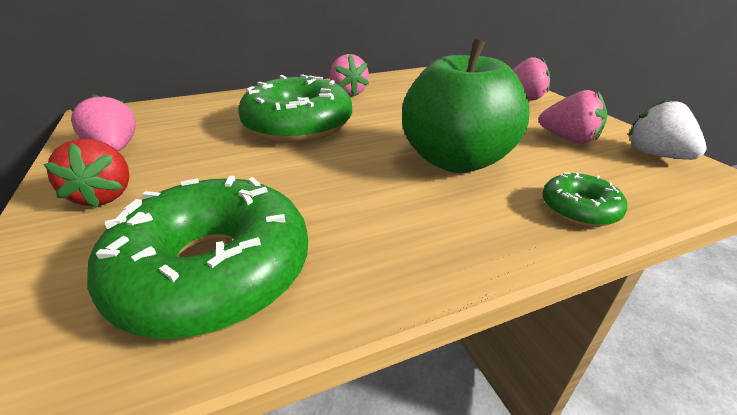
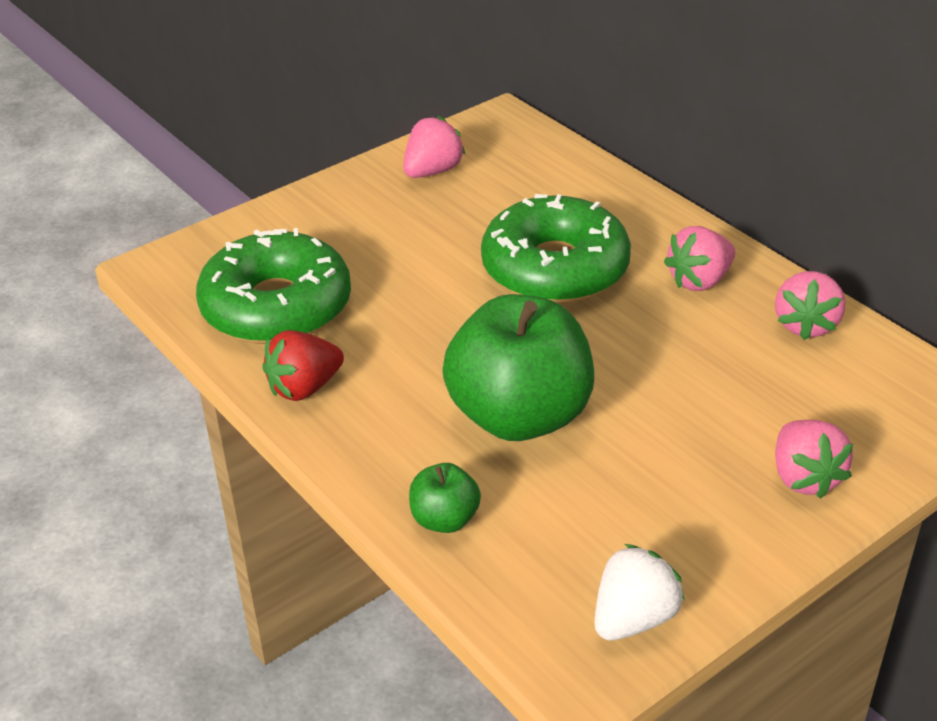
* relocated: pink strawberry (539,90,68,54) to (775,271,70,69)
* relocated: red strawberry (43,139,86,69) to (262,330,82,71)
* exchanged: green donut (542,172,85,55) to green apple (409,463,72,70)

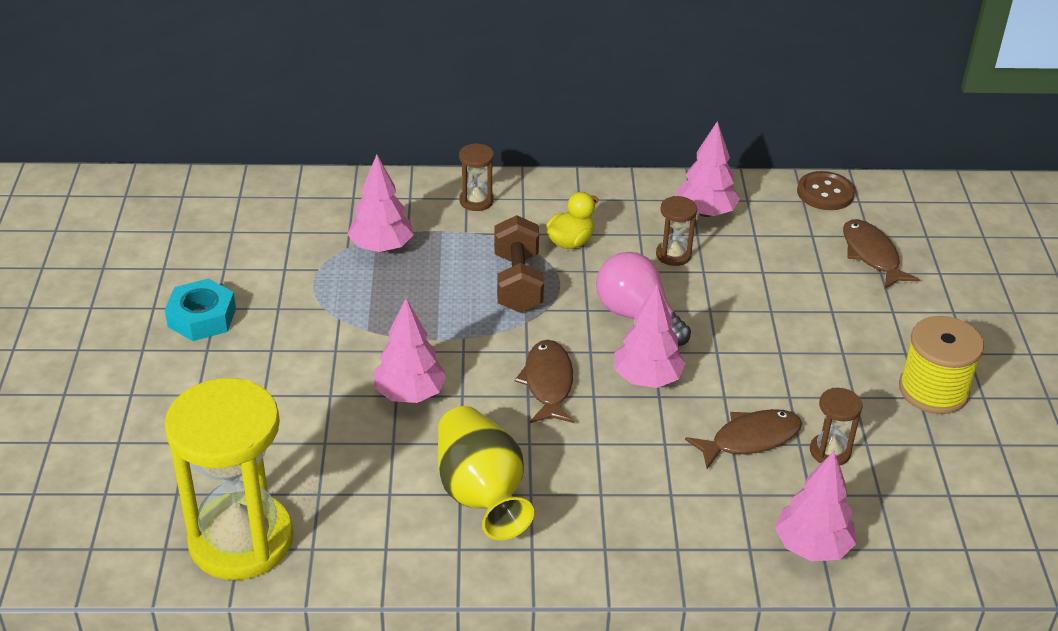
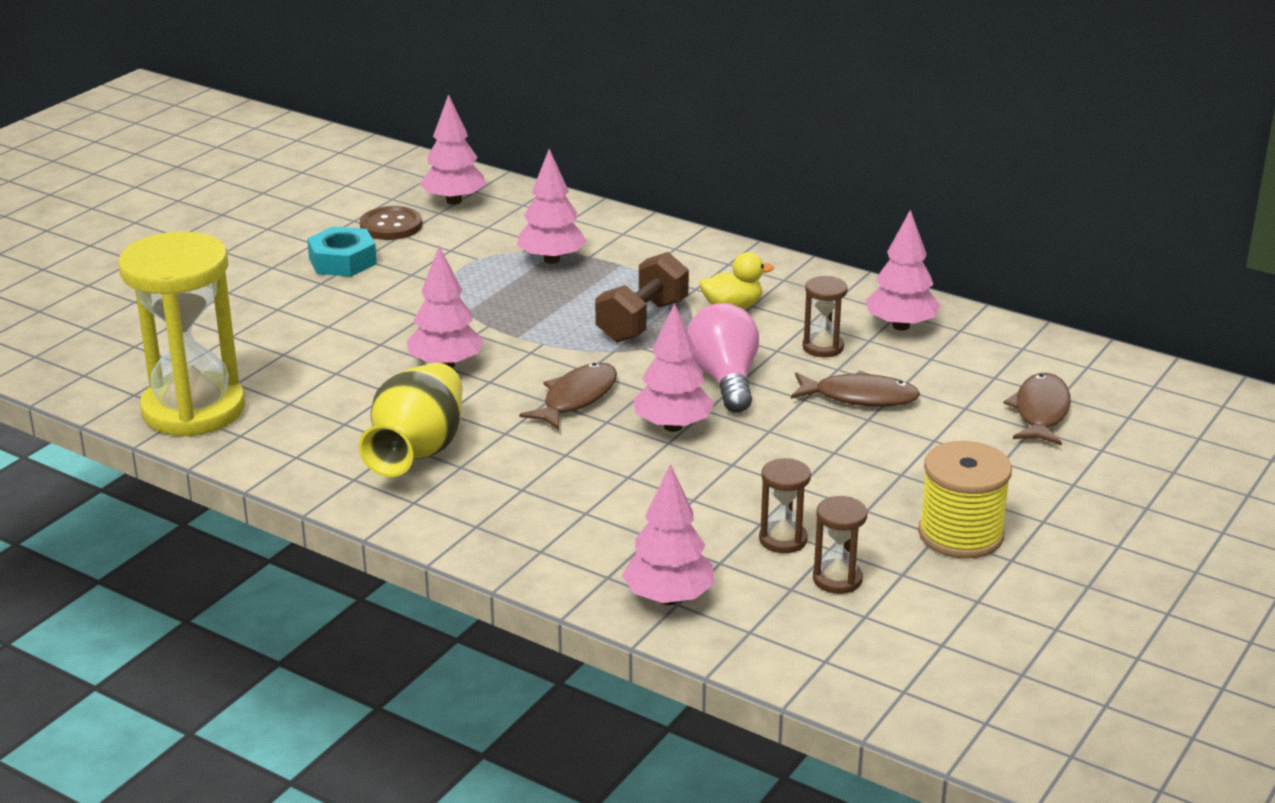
* relocated: brown hourglass (459,143,35,68) to (813,496,54,98)
* relocated: brown button (797,171,58,39) to (360,206,62,34)
* relocated: brown fish (685,409,117,60) to (791,371,129,36)
* appeared: pink tree (419,94,67,111)

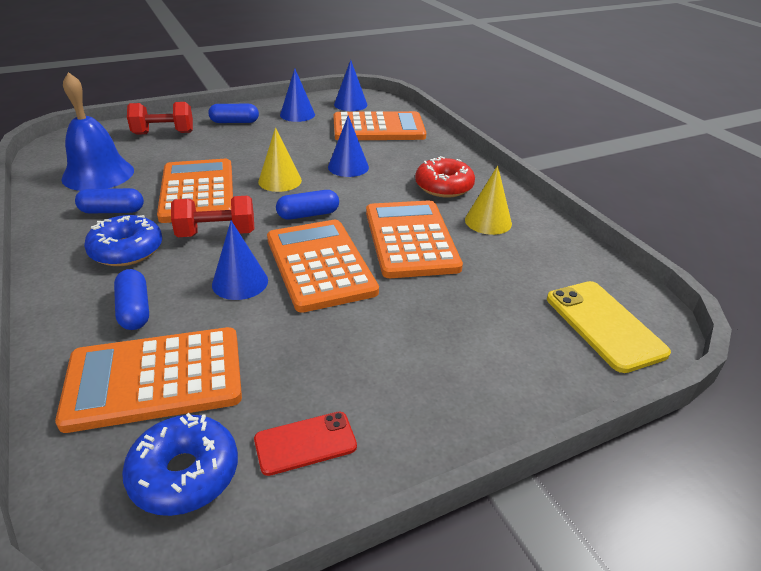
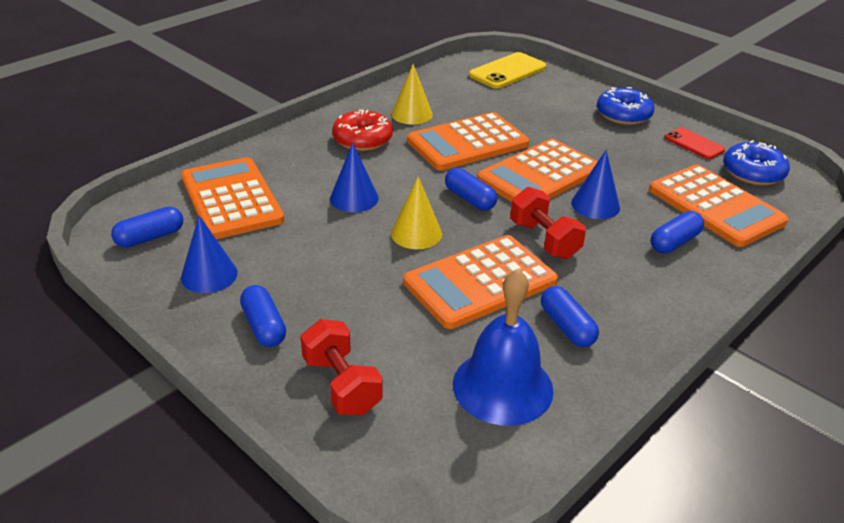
* exchanged: blue cone (334,60,33,51) to blue capsule (111,207,72,41)
* relocated: blue donut (84,215,78,51) to (597,87,57,38)

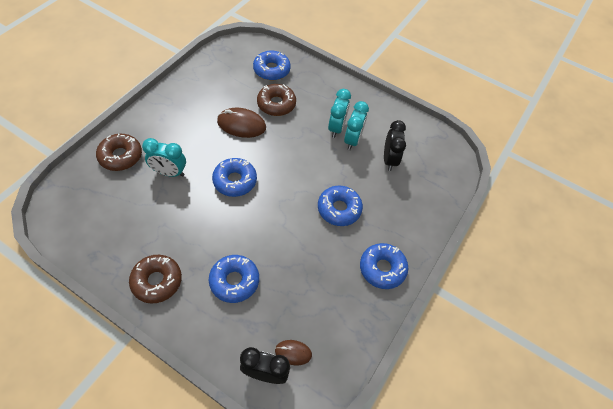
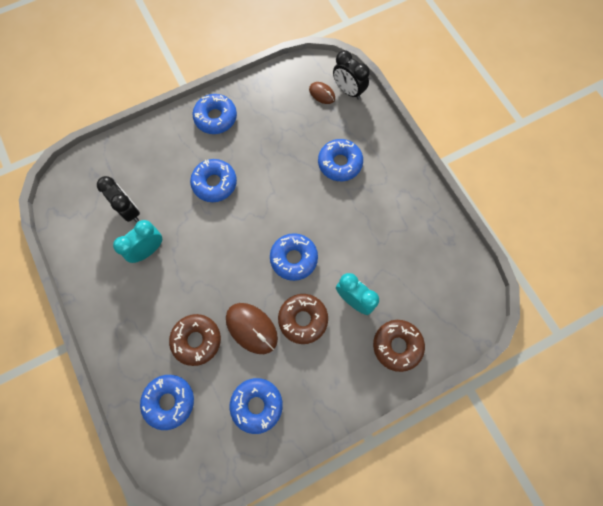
* missing: turquoise clock (328,89,23,49)
* spun: black clock (384,120,22,51) = (97,176,43,46) 105 degrees clockwise
* relocated: brown donut (129,255,53,49) to (278,294,50,50)
* appeared: blue donut (230,378,53,56)

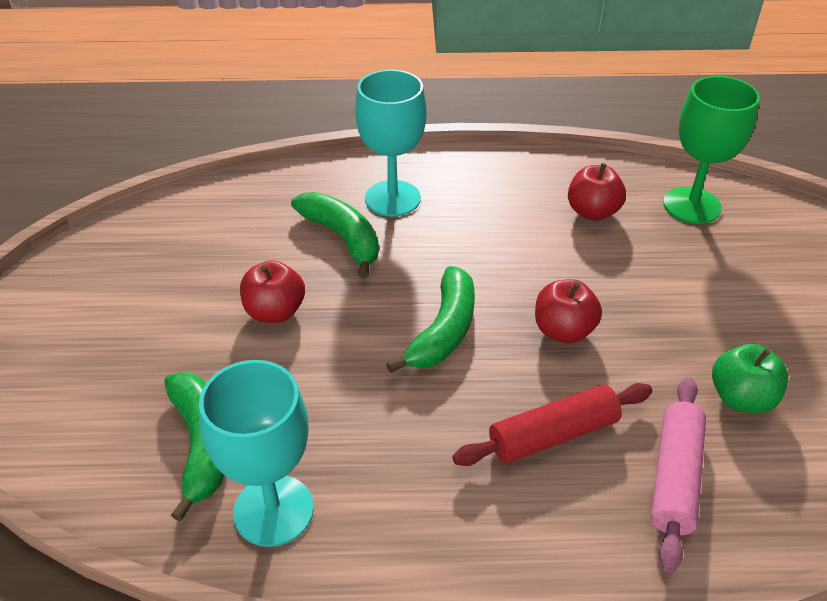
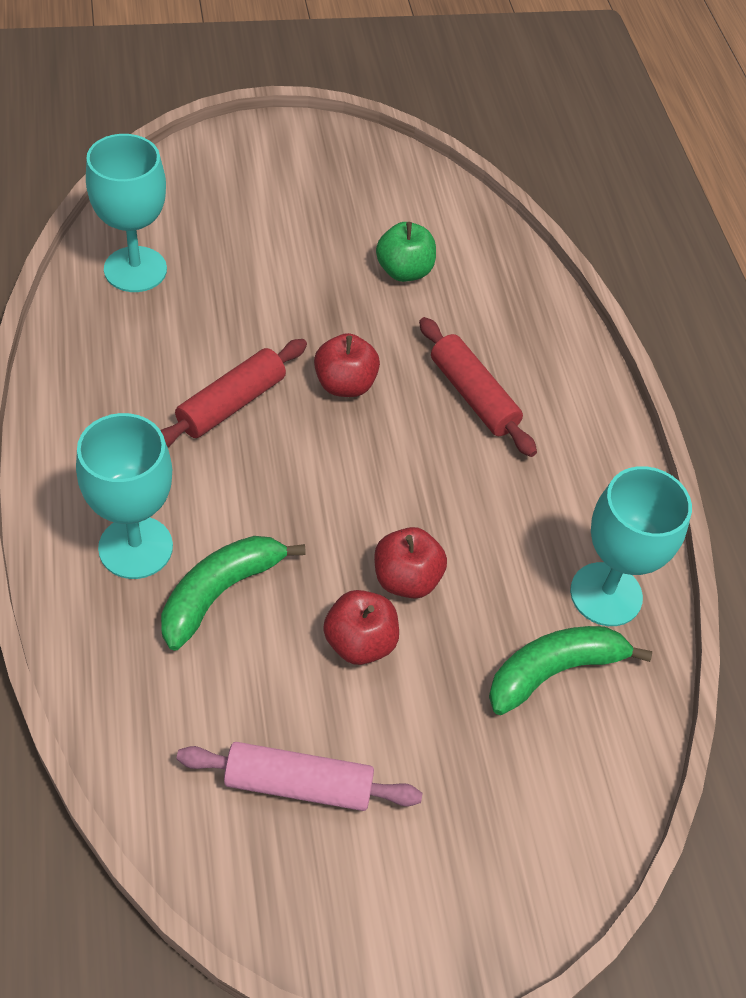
* colour: green goblet (663,76,97,148) to turquoise goblet (86,134,81,158)
* relocated: red apple (568,163,58,58) to (374,527,73,72)
* missing: green banana (386,266,89,107)
* relocated: pink rolling pin (651,377,55,196) to (177,742,245,69)
* appeared: red rolling pin (160,339,147,108)

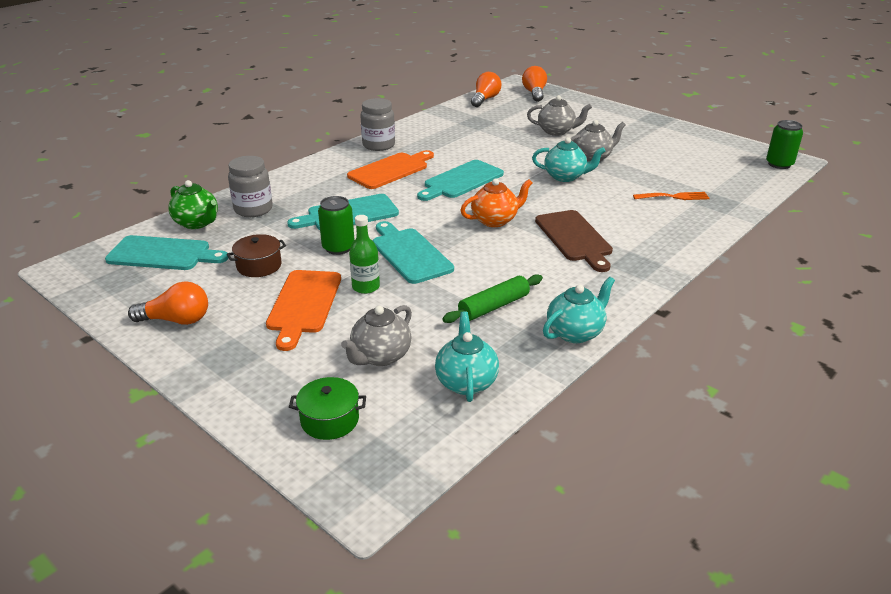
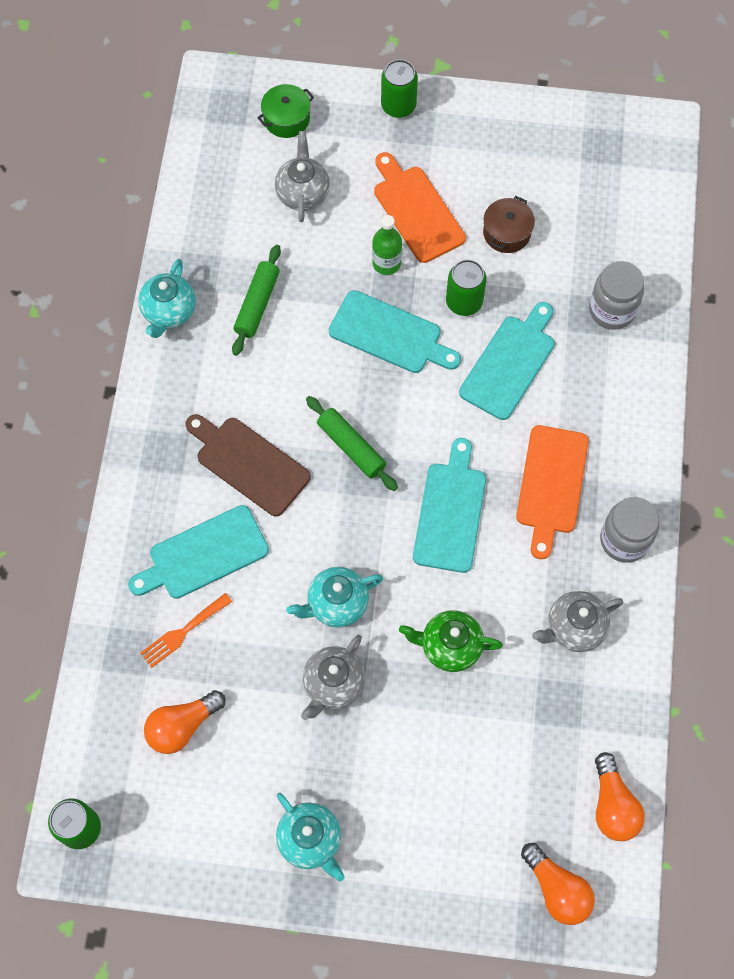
* relocated: grey teapot (527,95,65,41) to (532,591,92,61)
* exchanged: orange teapot (460,179,72,48) to green rolling pin (306,396,92,95)
* relocated: green teapot (169,180,49,49) to (399,610,104,62)
* relocated: turquoise cutting board (105,235,123,35) to (128,505,141,94)
* relocated: orange light bulb (128,282,80,43) to (144,690,82,64)
* relocated: turquoise teapot (435,311,64,91) to (276,793,69,89)
* appeared: green can (381,59,37,59)

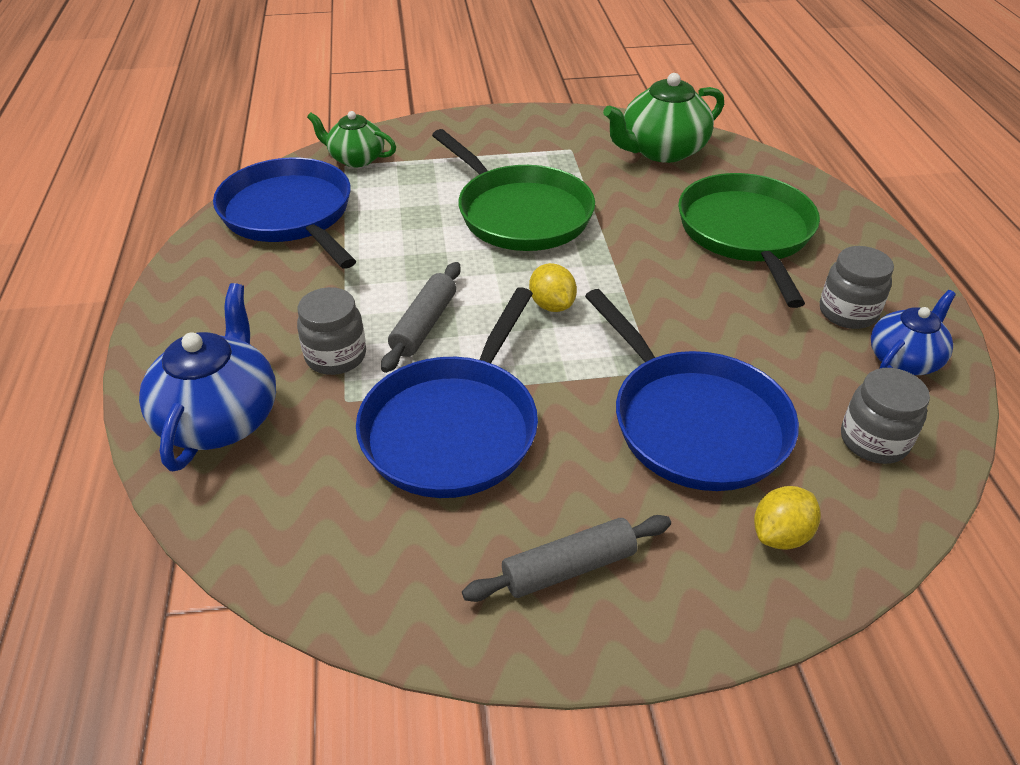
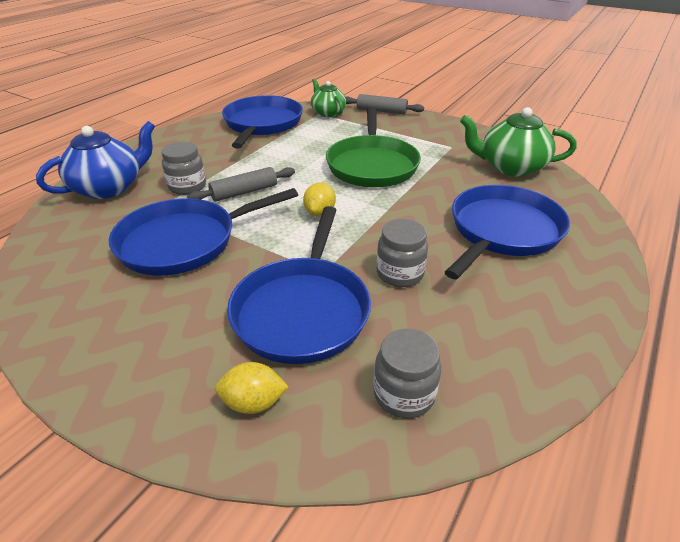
* colour: green pan (678,173,142,135) to blue pan (445,185,125,94)
* relocated: grey jar (820,246,74,83) to (376,219,52,68)
* missing: blue teapot (871,290,85,85)
* relocated: grey rolling pin (462,515,209,87) to (345,94,79,20)

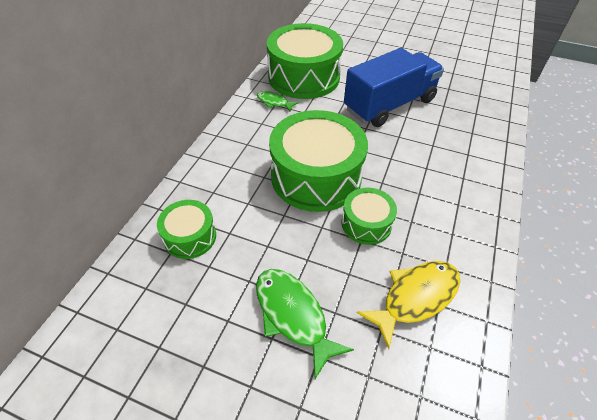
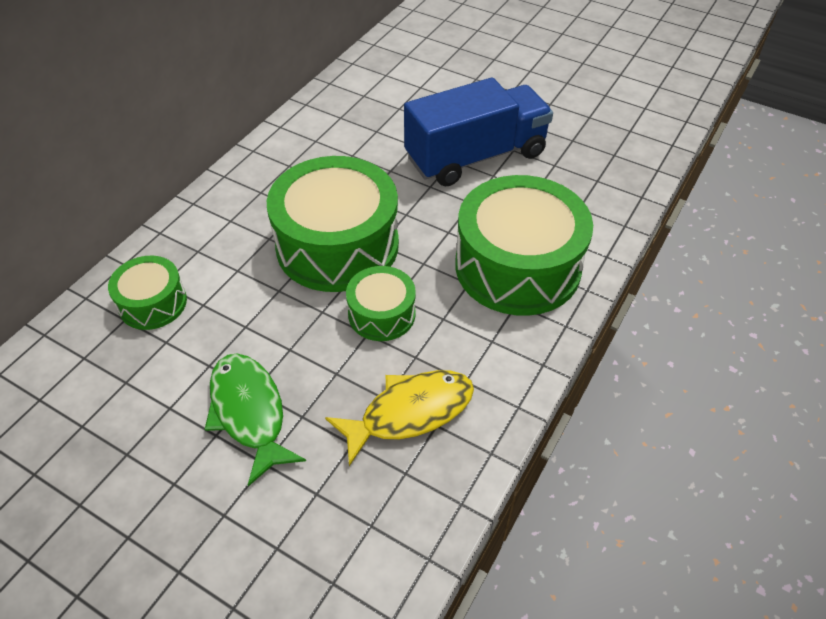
* relocated: green drum (267,23,76,76) to (455,175,138,141)
* missing: green fish (257,91,42,20)

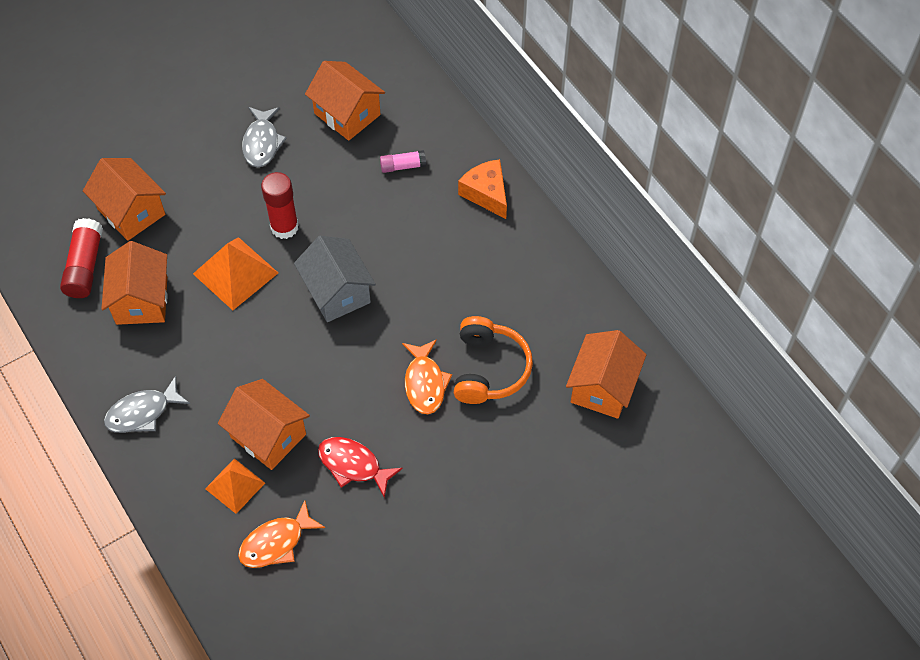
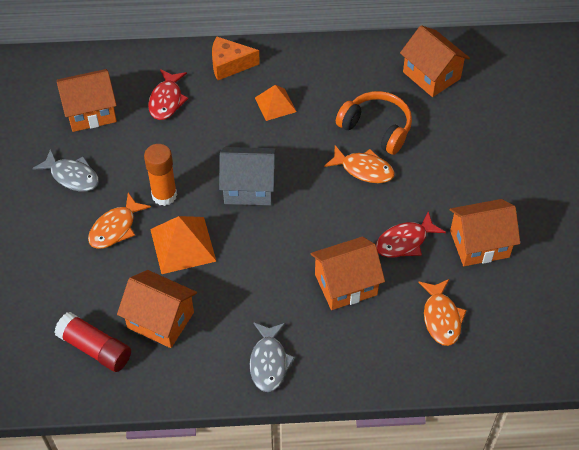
* exchanged: pink glue stick (380,150,46,23) to red fish (148,69,41,51)
* relocated: orange house (83,158,83,83) to (450,199,70,67)
* colour: red glue stick (261,172,38,67) to orange glue stick (144,144,33,62)
* relocated: orange pyramid (205,458,60,56) to (255,85,42,36)
* appeared: orange fish (88,193,63,56)

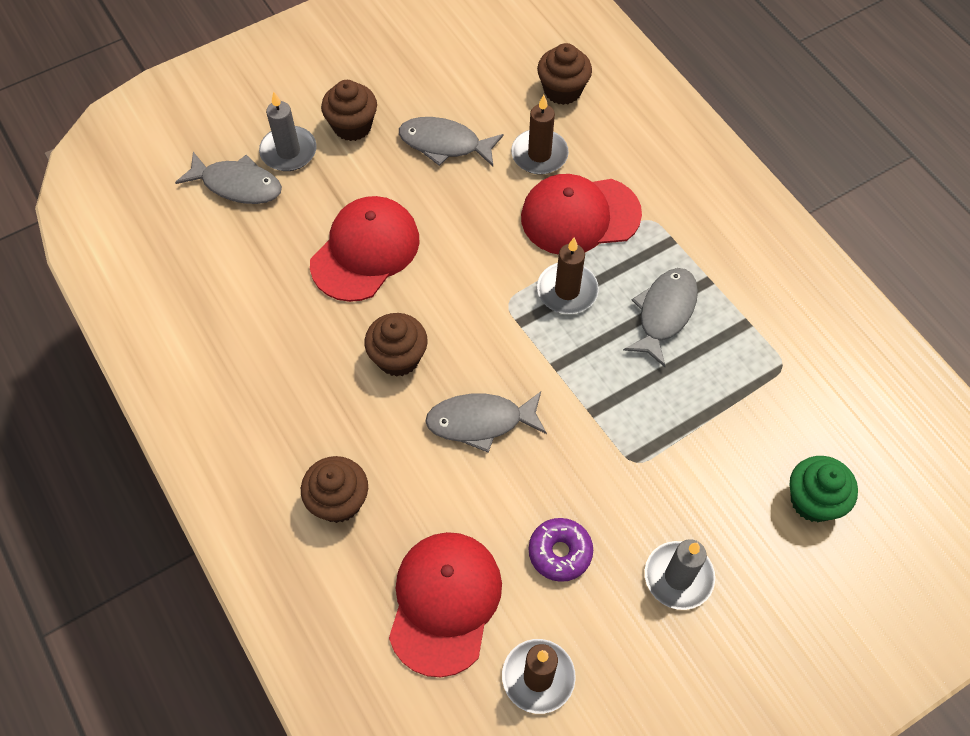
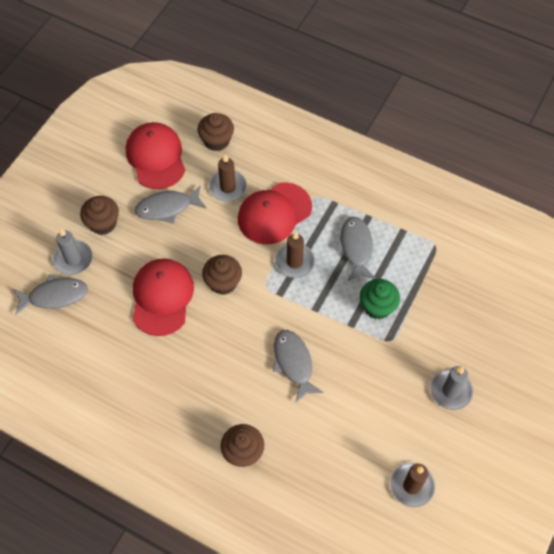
* relocated: brown cupcake (364,313,64,64) to (202,255,40,40)
* spun: grey fish (425,392,122,60) = (273,330,51,73) 105 degrees clockwise
* relocated: green cupcake (789,456,69,66) to (360,279,40,40)
* missing: purple donut (529,518,64,64)
* relocated: red cap (389,532,113,145) to (126,122,59,67)

